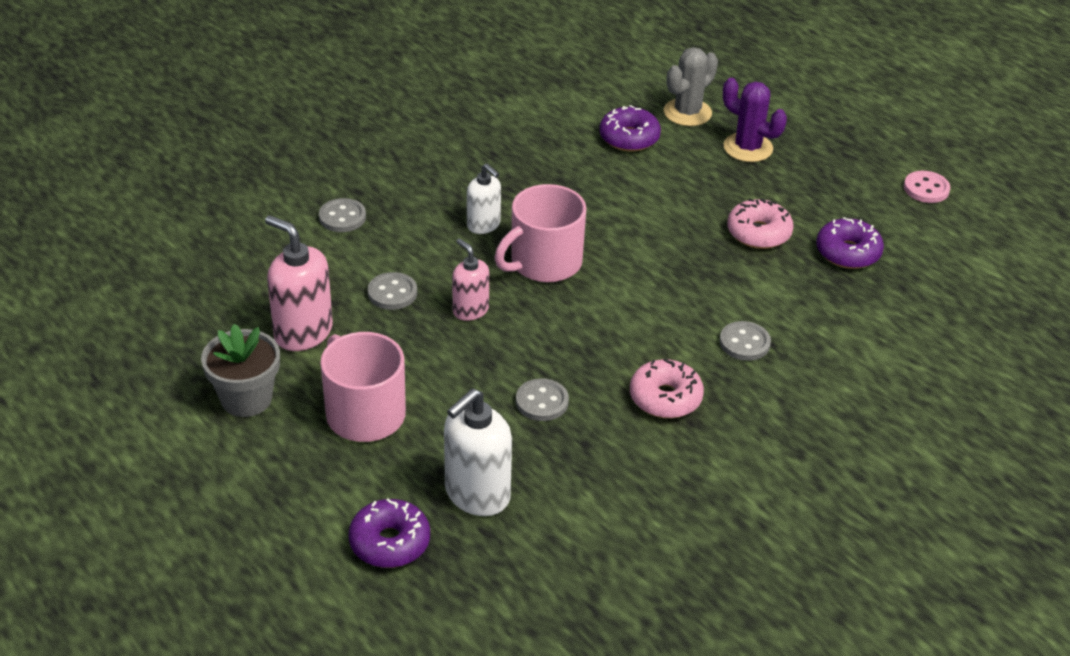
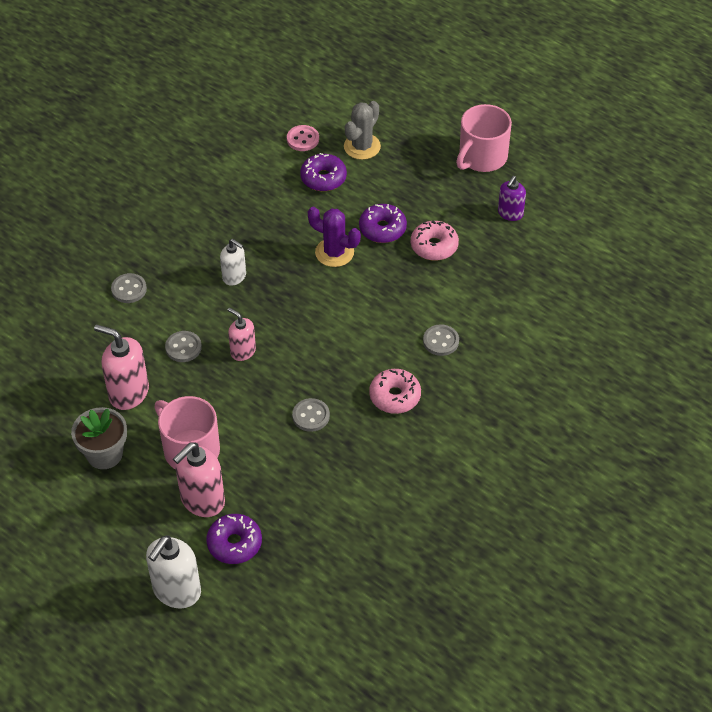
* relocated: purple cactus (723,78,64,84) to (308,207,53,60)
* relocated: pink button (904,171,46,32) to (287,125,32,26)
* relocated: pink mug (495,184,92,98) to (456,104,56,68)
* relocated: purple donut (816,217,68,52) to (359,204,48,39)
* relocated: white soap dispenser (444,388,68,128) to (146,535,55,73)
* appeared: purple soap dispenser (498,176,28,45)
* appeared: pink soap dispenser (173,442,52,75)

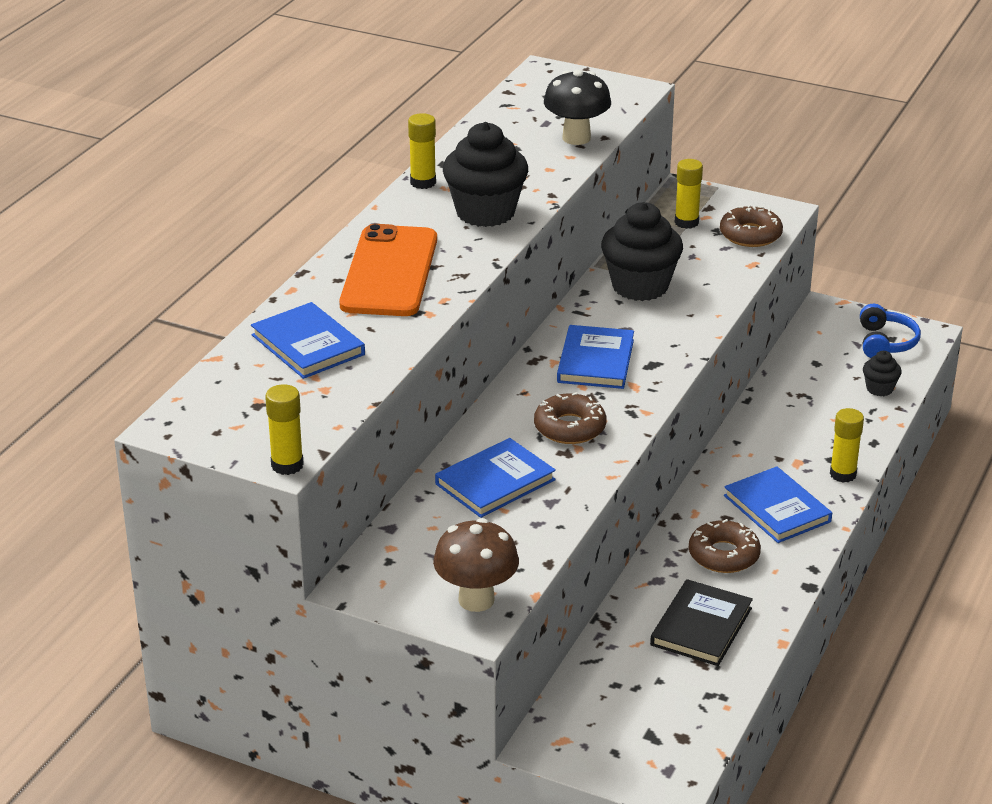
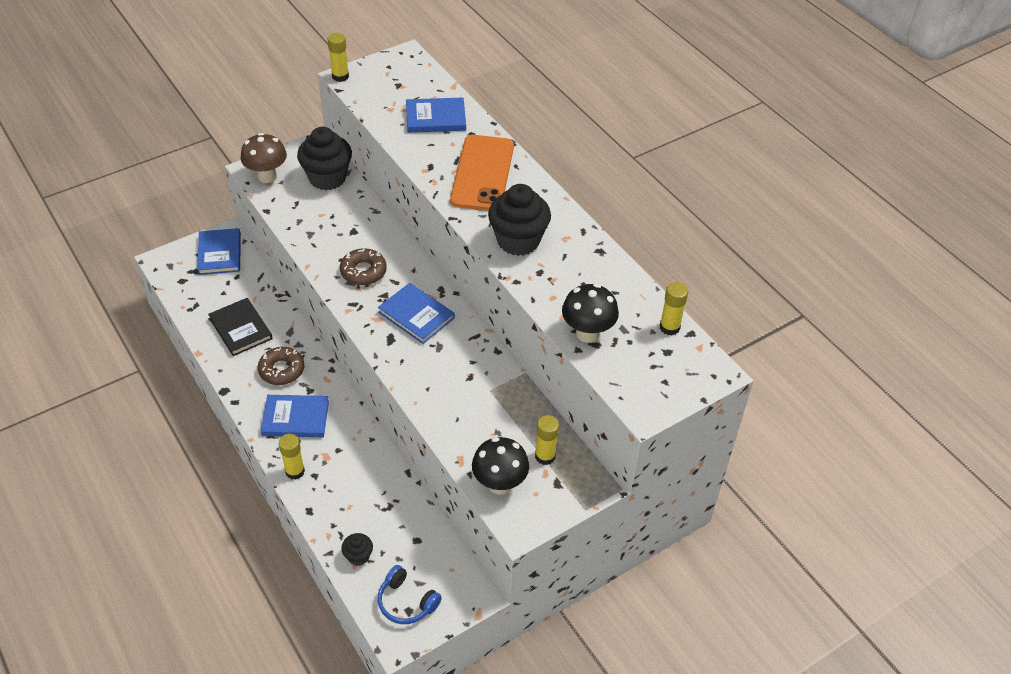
* relocated: yellow glue stick (408,113,28,76) to (660,282,28,53)
* relocated: black cupcake (601,202,82,99) to (297,127,55,63)
* exchanged: brown donut (720,205,63,42) to black mushroom (472,437,57,58)
* spun: orange phone (339,224,98,92) = (450,135,64,76) 60 degrees clockwise
* relocated: blue book (435,438,121,80) to (197,228,44,47)

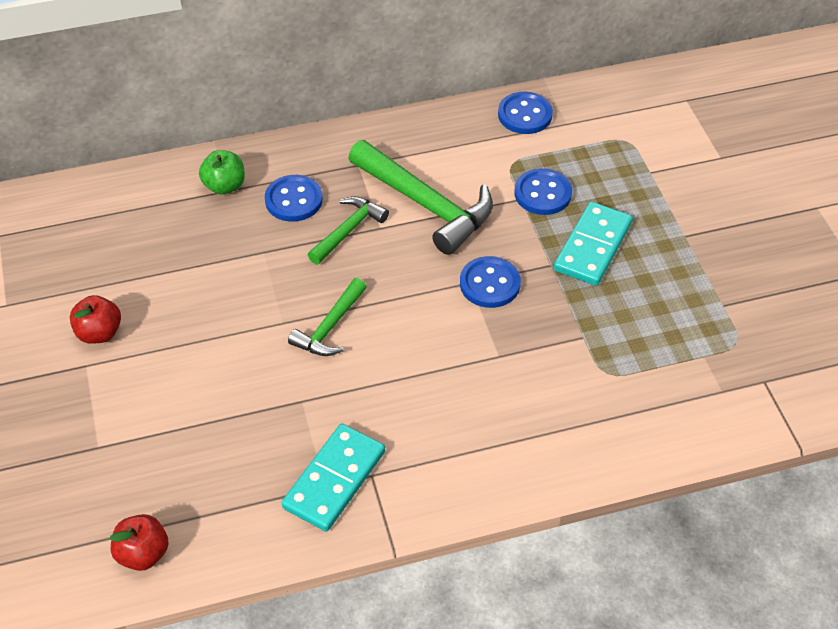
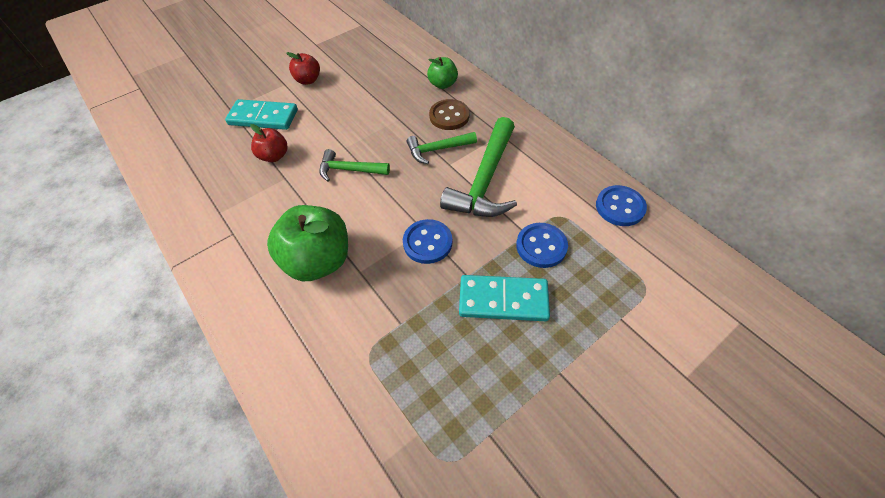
* colour: blue button (265,175,58,47) to brown button (429,99,40,31)
* spun: green hammer (308,196,81,68) = (407,132,70,32) 150 degrees clockwise
* relocated: turquoise domino (282,424,103,108) to (225,99,73,31)
* relocated: red apple (110,514,58,57) to (250,124,38,38)
* appeared: green apple (267,205,81,76)

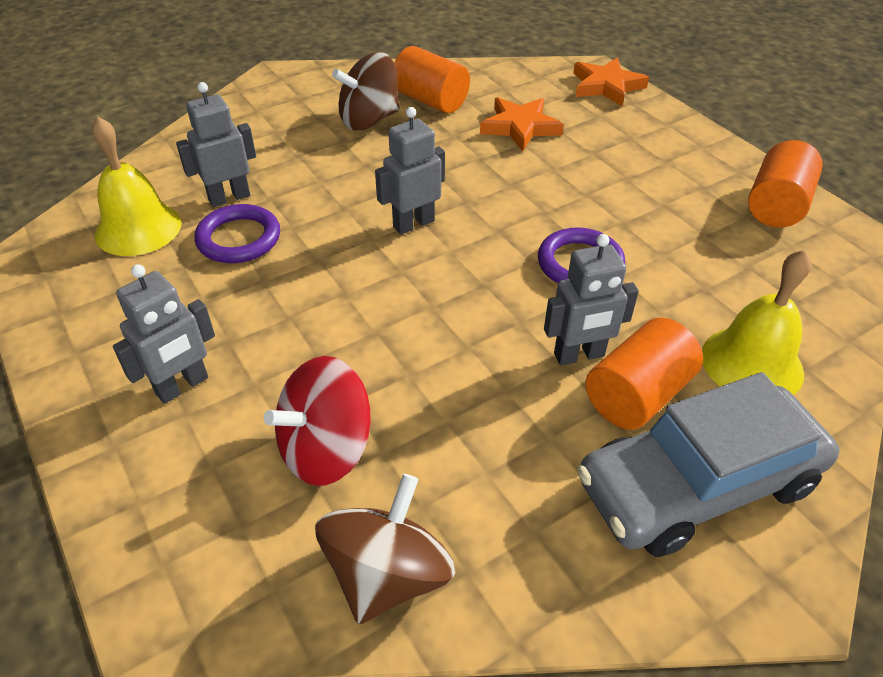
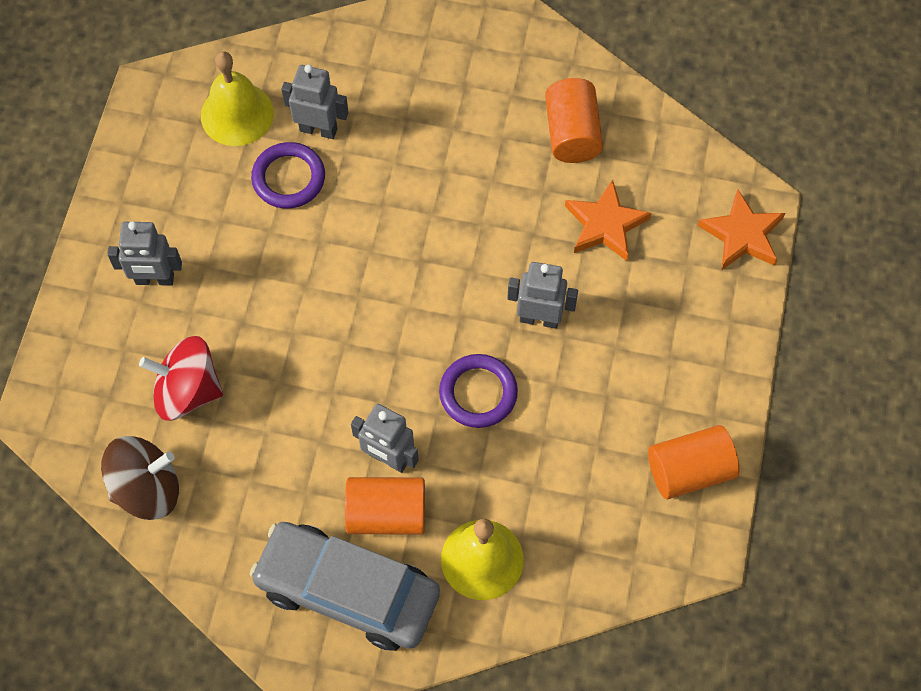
* missing: brown spinning top (332,52,68,78)
* relocated: grey robot (375,107,70,128) to (507,262,71,67)

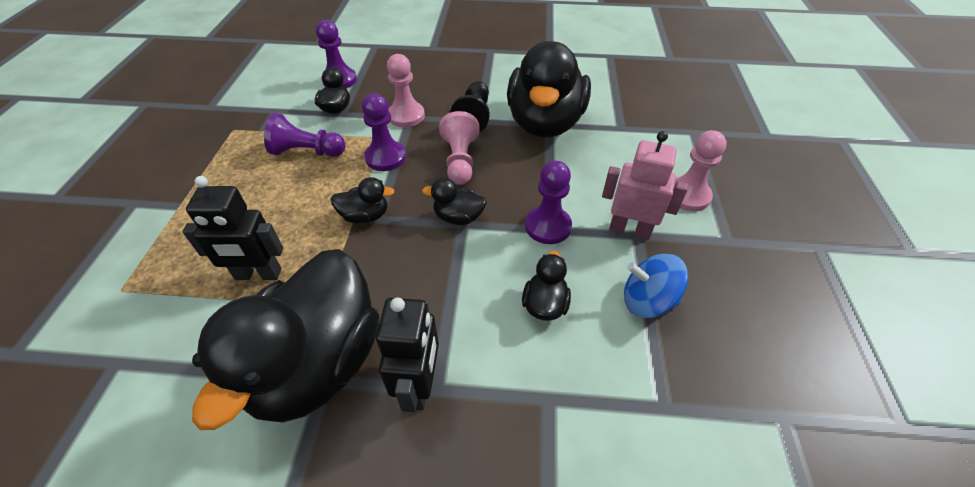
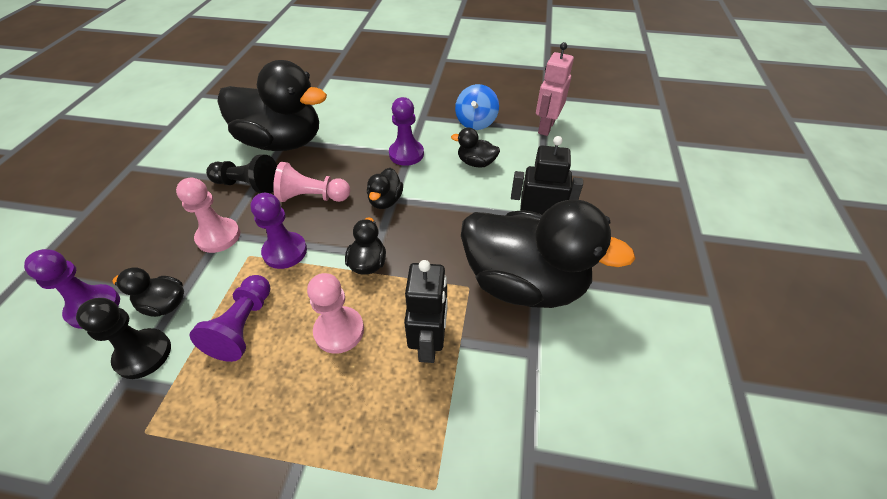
* relocated: pink pawn (674,130,53,82) to (307,273,57,81)
* relocated: pink robot (602,131,86,109) to (536,42,38,94)
* appeared: black pawn (76,298,95,81)

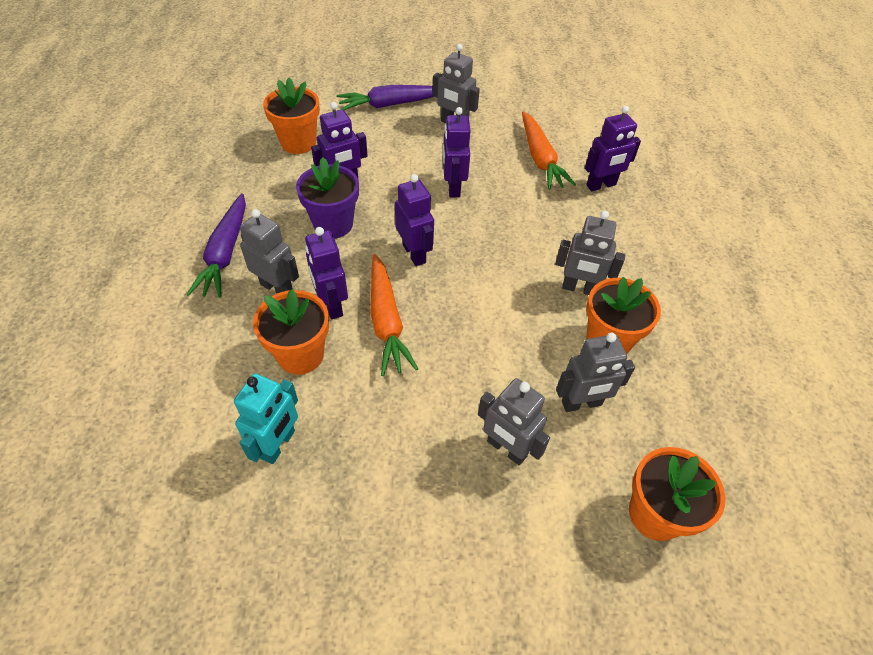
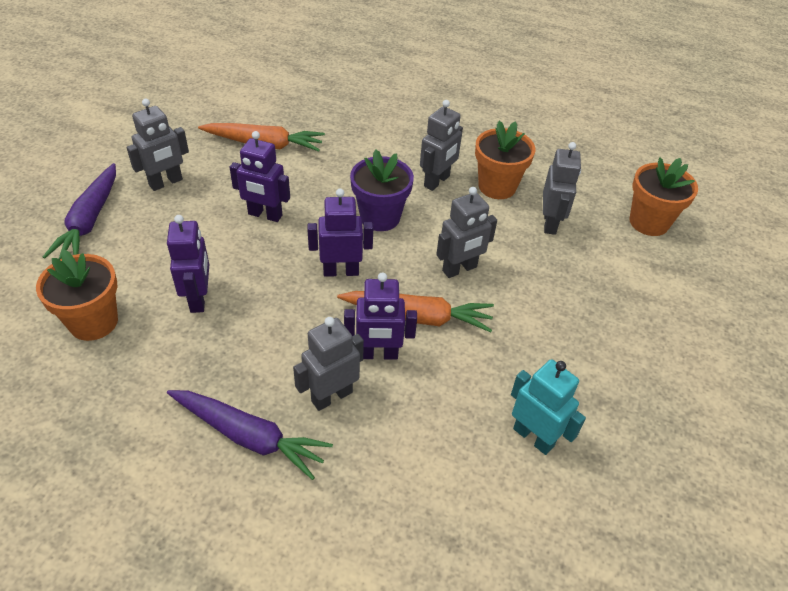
* missing: purple robot (585,106,56,85)
* relocated: purple flower pot (296,157,63,81) to (350,150,64,81)
* missing: orange flower pot (253,289,76,86)
* relocated: grey robot (478,378,72,87) to (436,187,61,91)

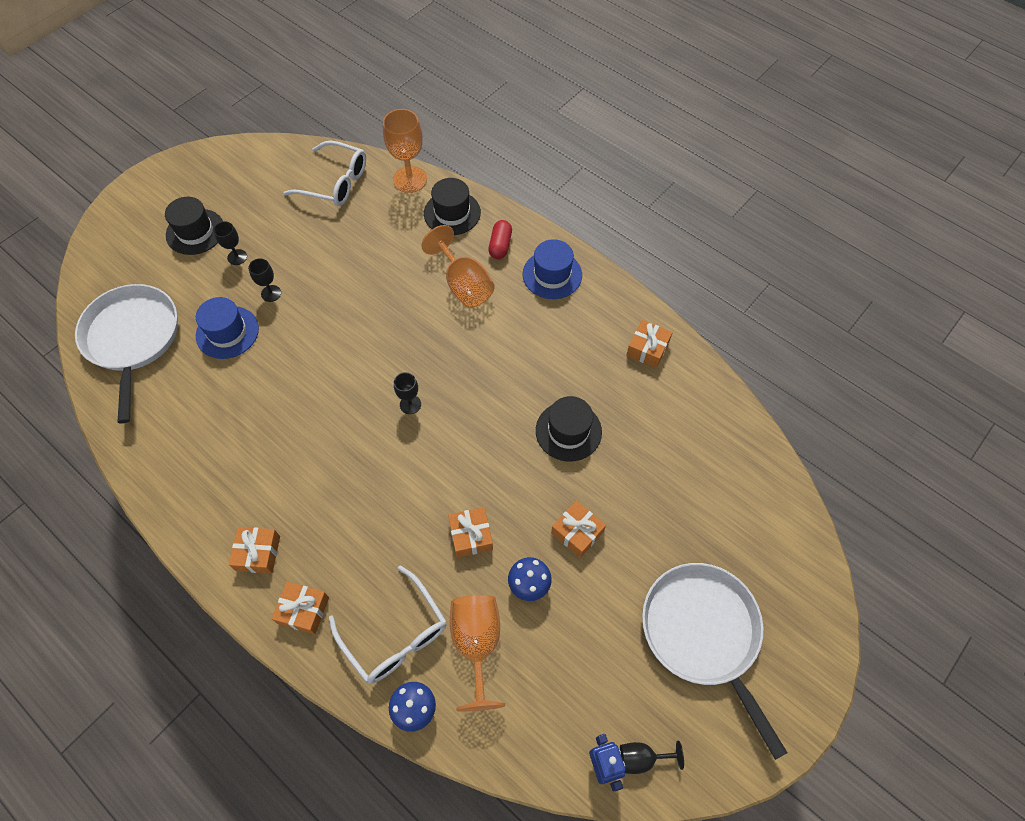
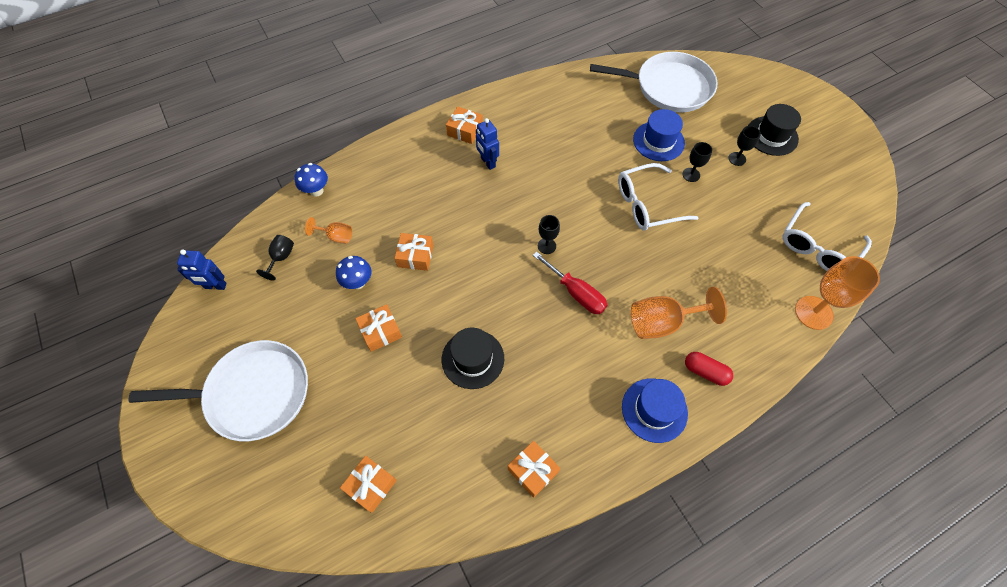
* missing: black hat (424,178,57,57)
* relocated: white glasses (329,566,118,118) to (618,163,81,68)
* relocated: orange gift (272,582,57,53) to (340,456,57,57)
* size: orange goblet (450,595,55,117) = (305,217,47,27) x0.54
* relocated: black goblet (620,741,64,33) to (256,235,38,46)
* appeared: blue robot (476,118,23,52)
* appeared: red screwdriver (533,251,74,63)

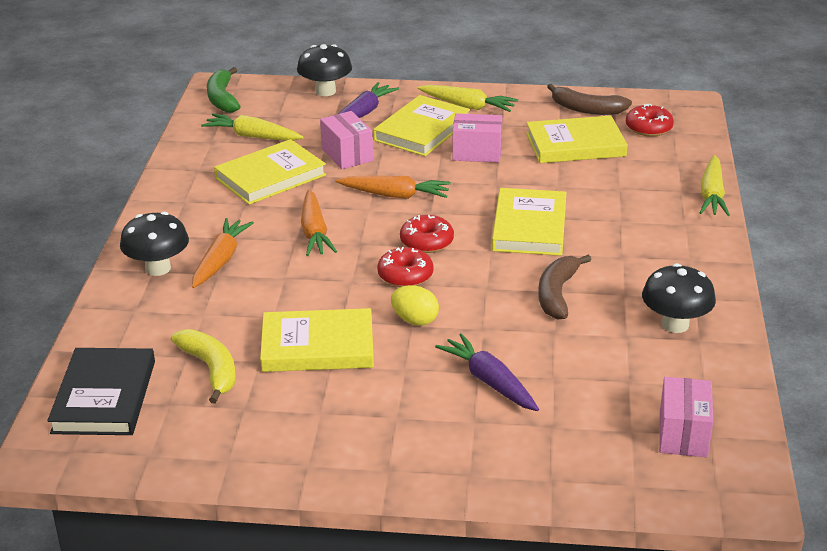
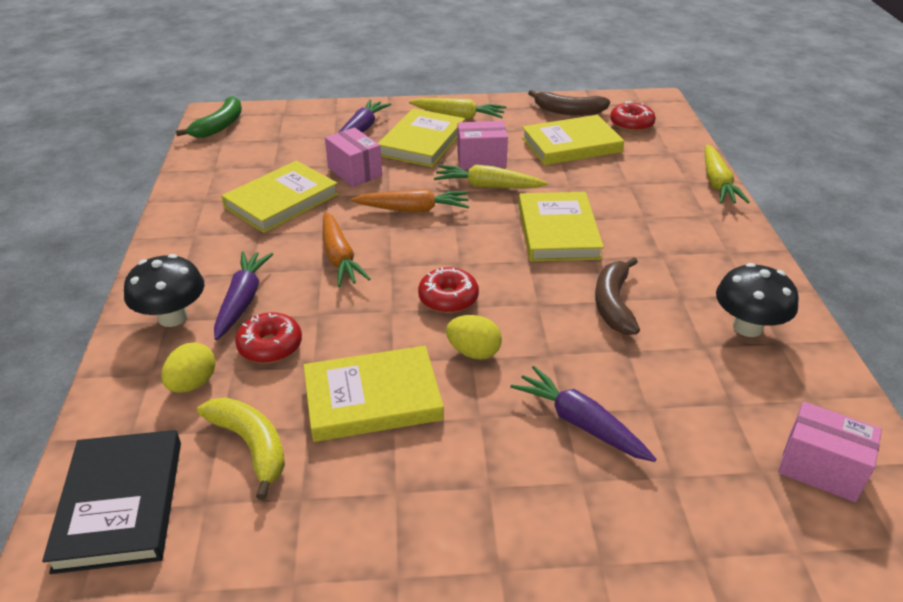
* missing: black mushroom (297,44,55,52)
* spun: green banana (207,67,34,46) = (176,96,66,42) 135 degrees counterclockwise
* relocated: yellow carrot (201,113,103,28) to (434,164,114,24)
* relocated: red donut (400,215,54,38) to (235,312,67,51)
* colour: orange carrot (192,218,62,70) to purple carrot (214,251,59,89)
* spun: pink box (659,377,54,80) = (778,402,104,100) 60 degrees counterclockwise
* appeared: yellow egg (161,342,55,51)

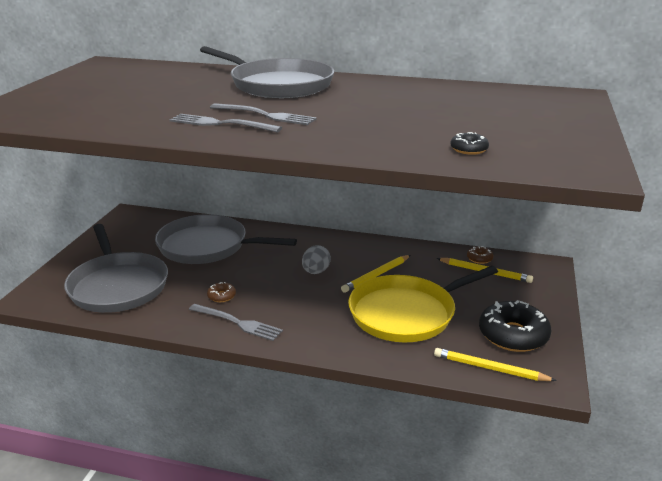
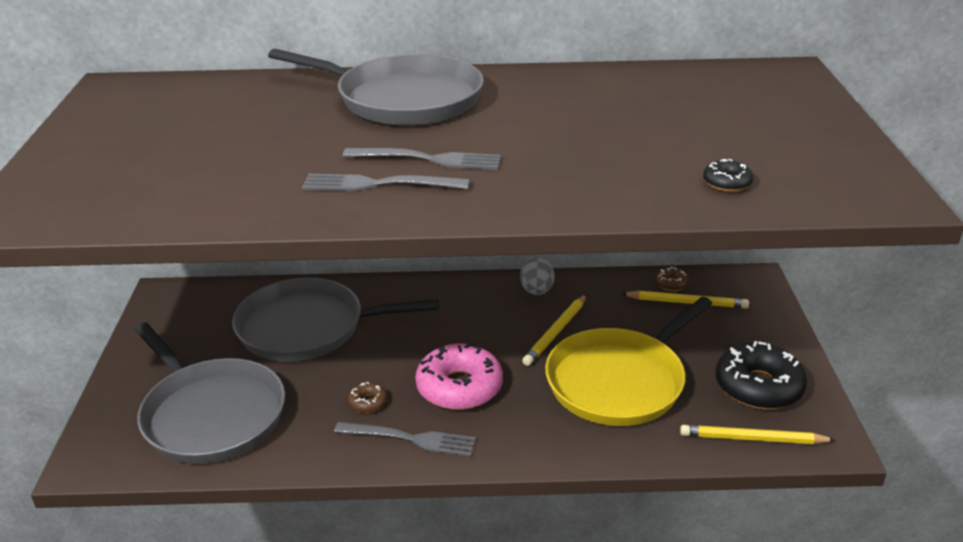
* relocated: grey egg (302,245,29,29) to (520,258,35,37)
* appeared: pink donut (415,343,88,67)

